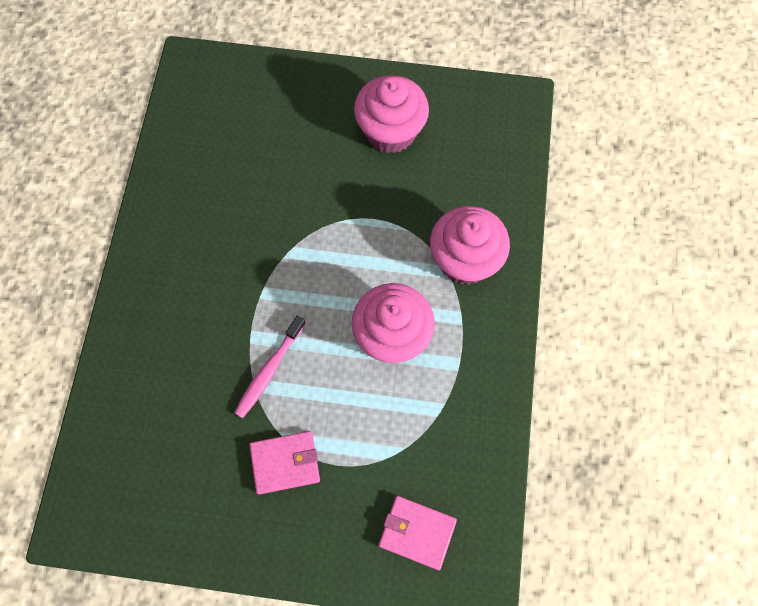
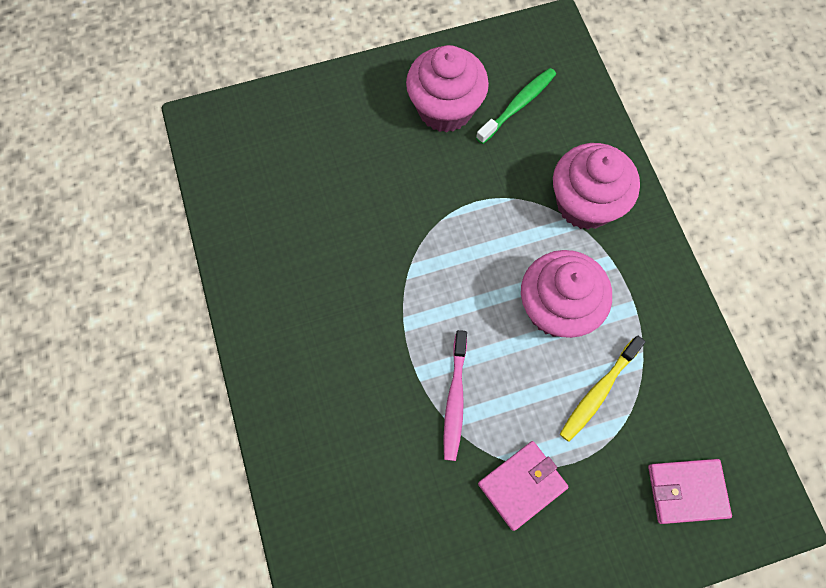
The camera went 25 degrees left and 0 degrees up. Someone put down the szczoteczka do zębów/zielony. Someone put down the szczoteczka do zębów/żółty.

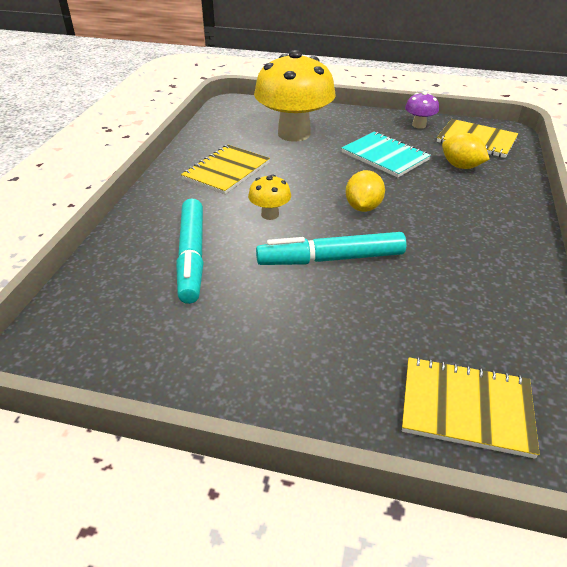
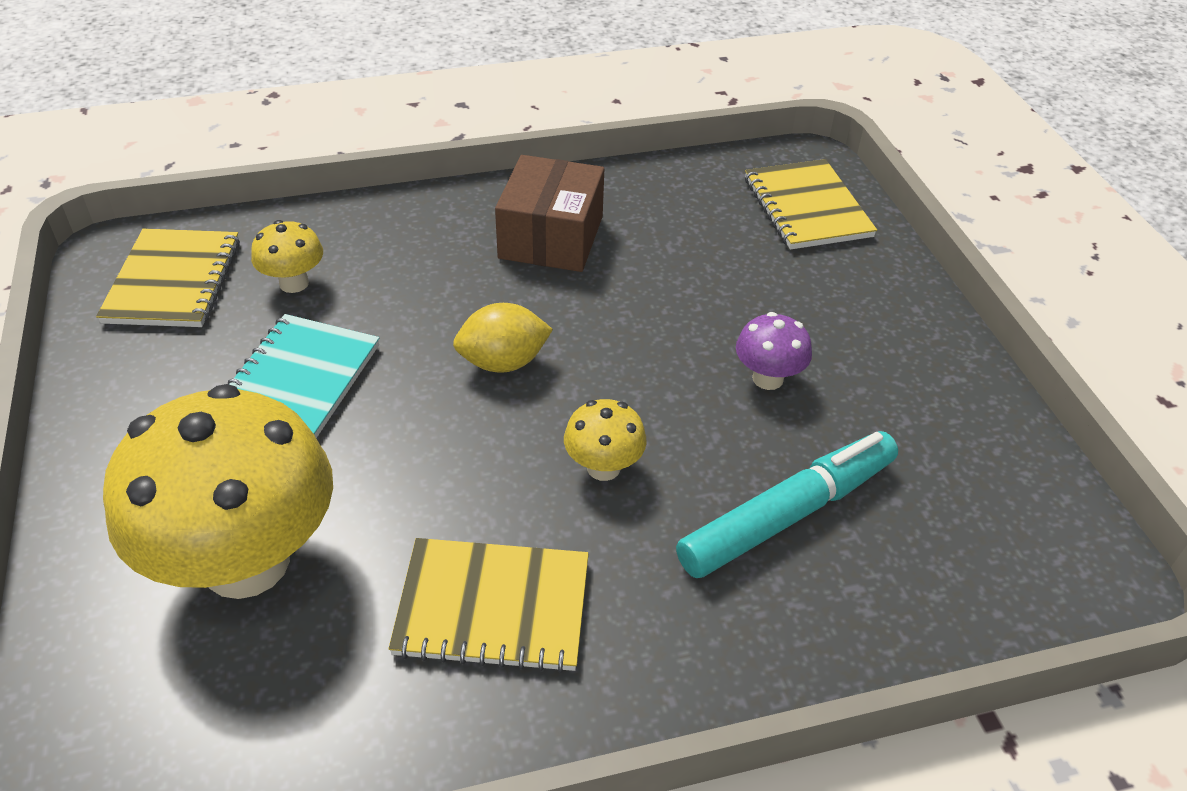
The camera went 120 degrees left and 5 degrees up. Someone took away the flamaster/turkusowy (2nd from left). Someone put down the pudełko/brązowy. Someone carried the grzyb/fioletowy. Someone swapped the cytryna/żółty (2nd from left) for the grzyb/żółty (2nd from left).

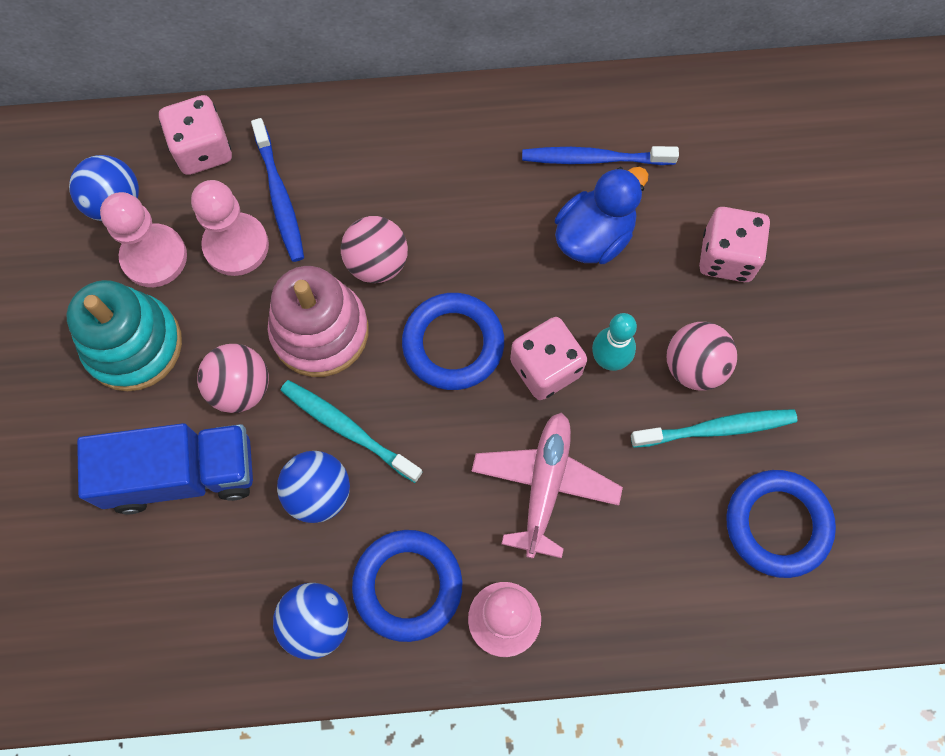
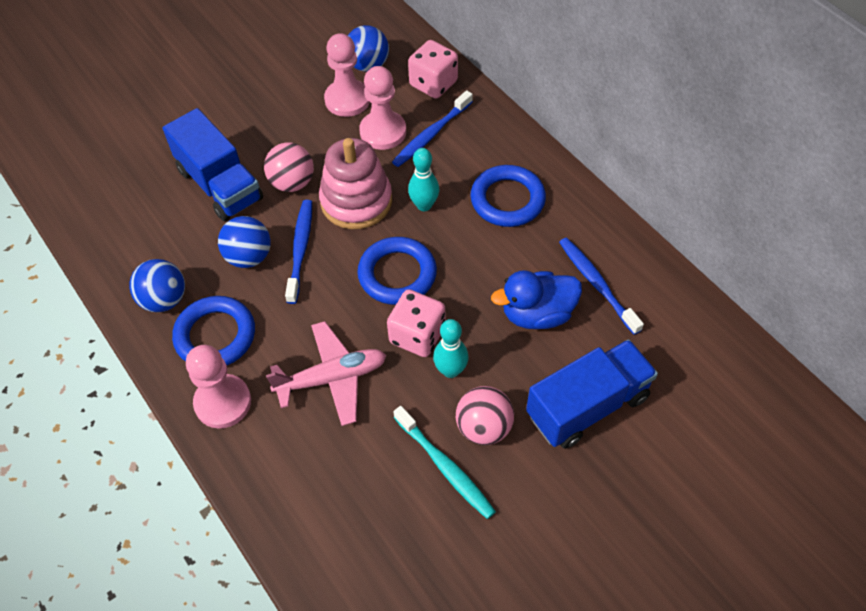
The camera went 60 degrees right and 15 degrees down. Someone took away the zabawka nakładanka/turkusowy. Someone carried the pierścień/niebieski (3rd from left). Someone swapped the piłka/różowy (2nd from left) for the kręgiel/turkusowy (1st from left). Someone swapped the kostka do gry/różowy (3rd from left) for the ciężarówka/niebieski (2nd from left). Someone repainted the szczoteczka do zębów/turkusowy (1st from left), which became the szczoteczka do zębów/niebieski (1st from left). Someone rotated the kaczka/niebieski by 150 degrees clockwise.

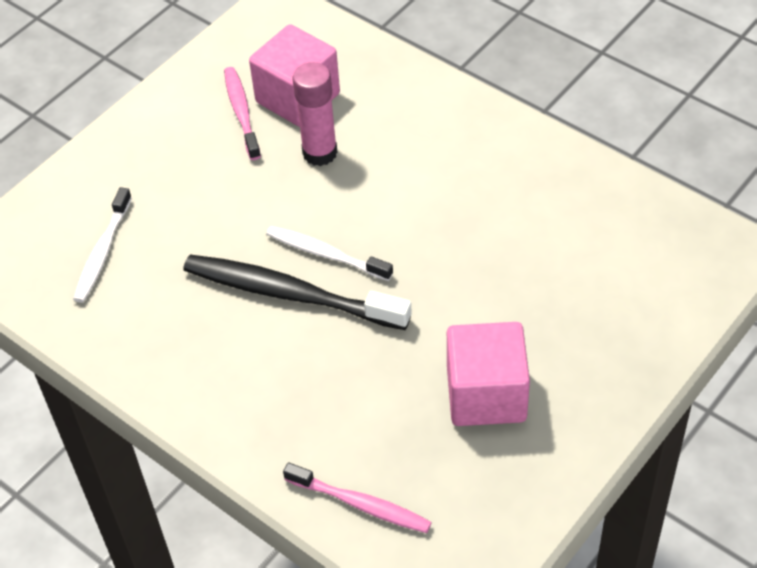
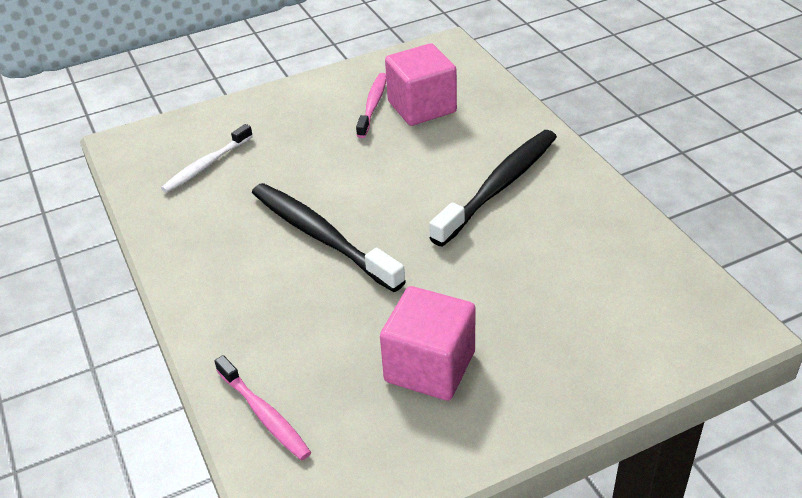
The camera went 25 degrees right and 10 degrees down. Someone took away the szczoteczka do zębów/biały (2nd from left). Someone took away the klej w sztyfcie/różowy. Someone put down the szczoteczka do zębów/czarny (2nd from left).

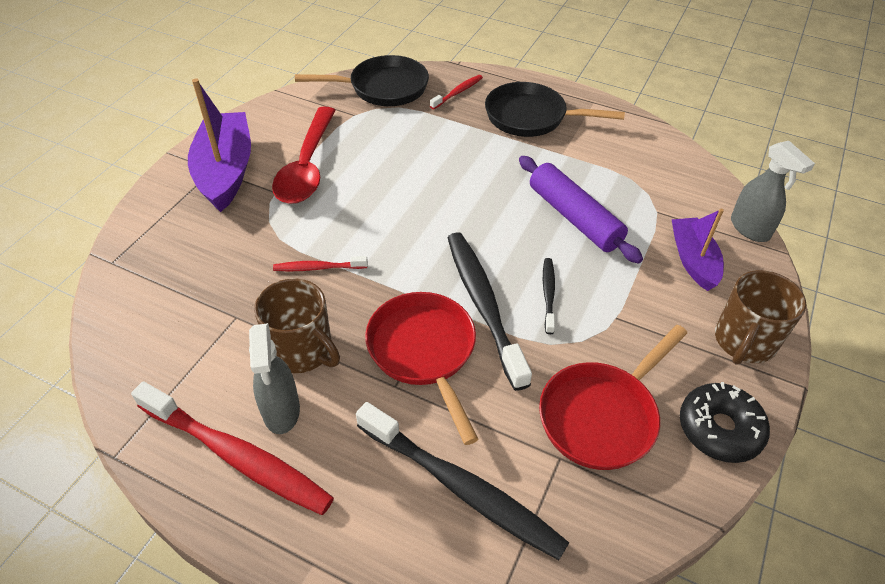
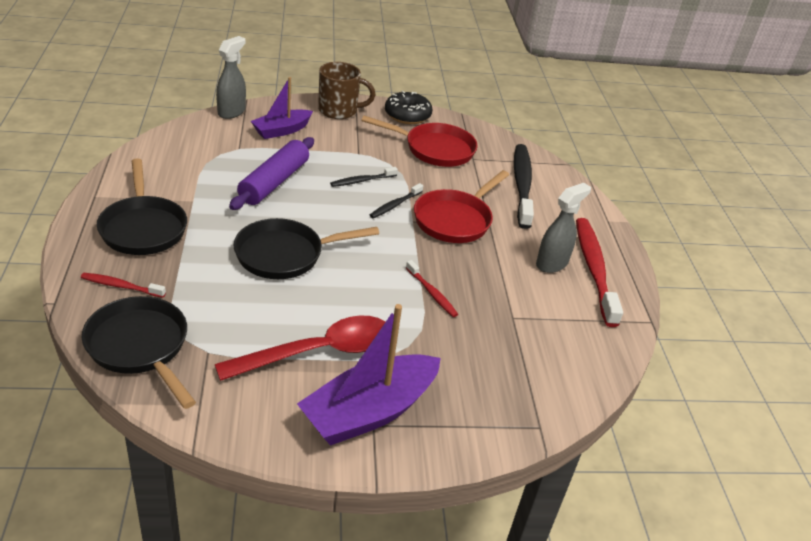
The camera went 125 degrees left and 10 degrees down. Someone took away the kubek/brązowy (1st from left). Someone put down the patelnia/czarny (3rd from left). Someone scaled the szczoteczka do zębów/czarny (2nd from left) by 0.49.

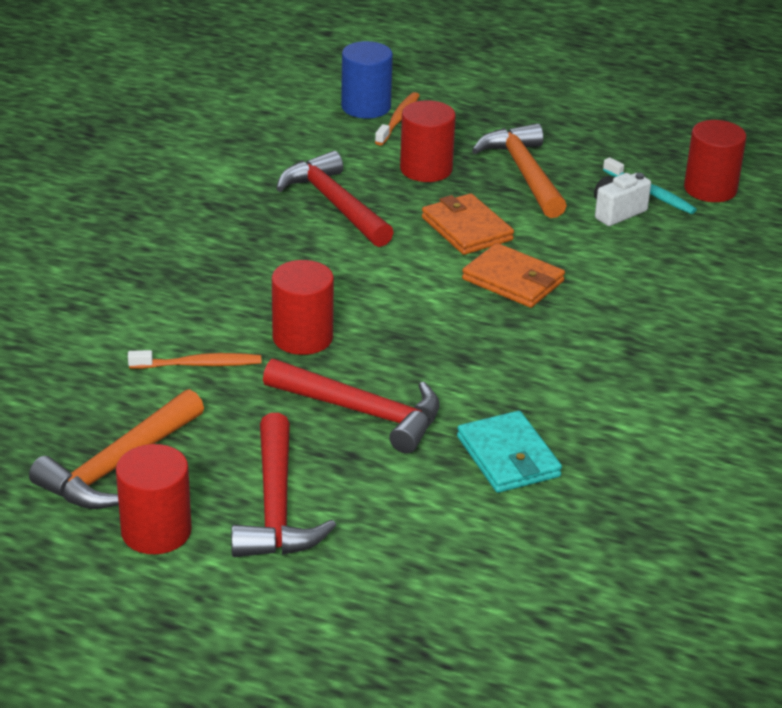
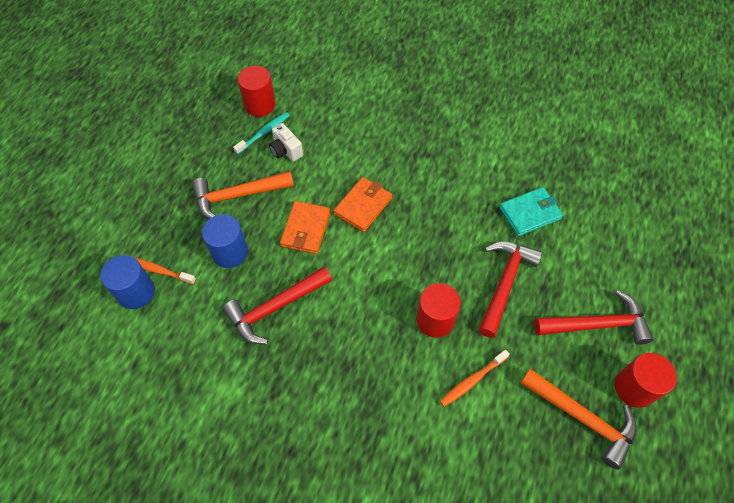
The camera went 90 degrees left and 25 degrees up. Someone repainted the walec/czerwony (3rd from left), which became the walec/niebieski (2nd from left). Someone rotated the szczoteczka do zębów/pomarańczowy (1st from left in the first image) by 120 degrees counterclockwise. Someone rotated the portfel/pomarańczowy (1st from left) by 45 degrees counterclockwise.

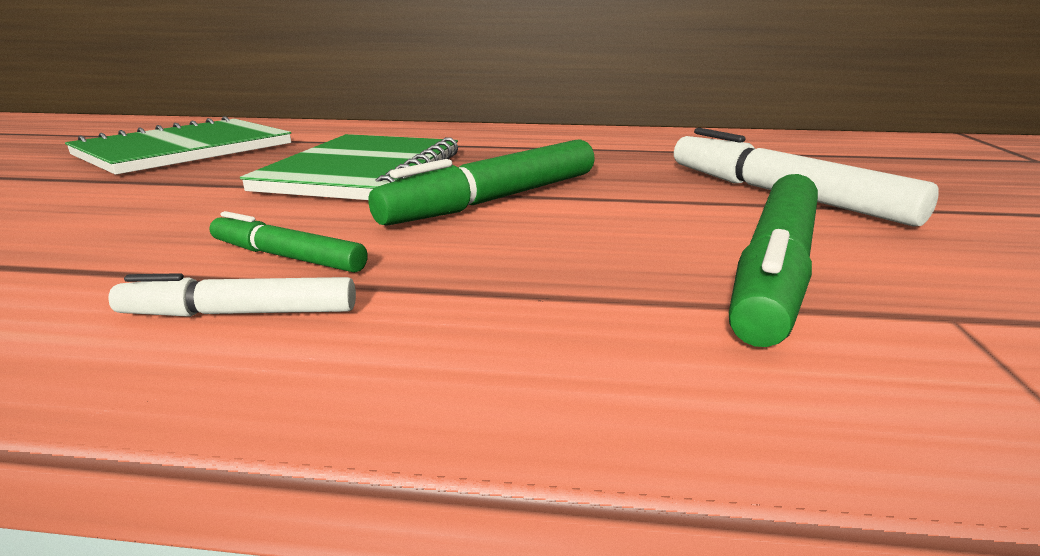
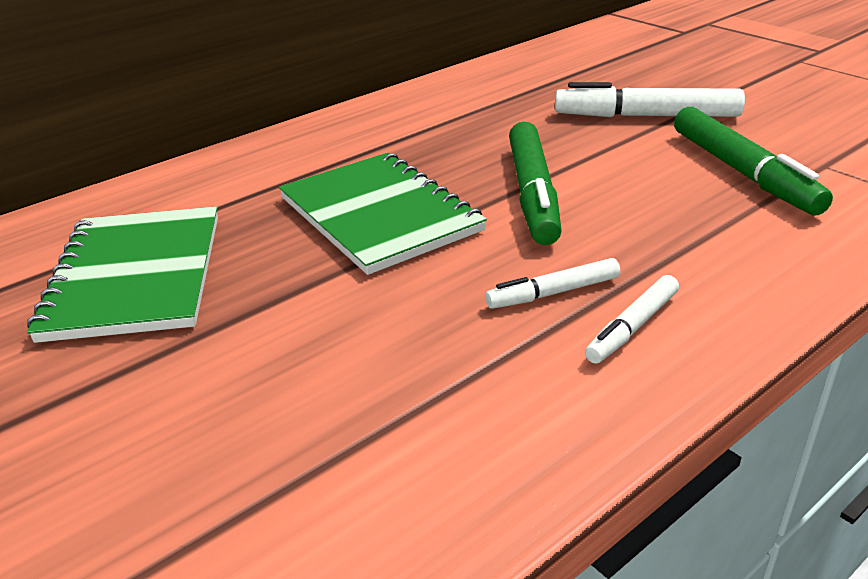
The camera went 45 degrees left and 10 degrees up. Someone repainted the flamaster/zielony (1st from left), which became the flamaster/biały (1st from left).

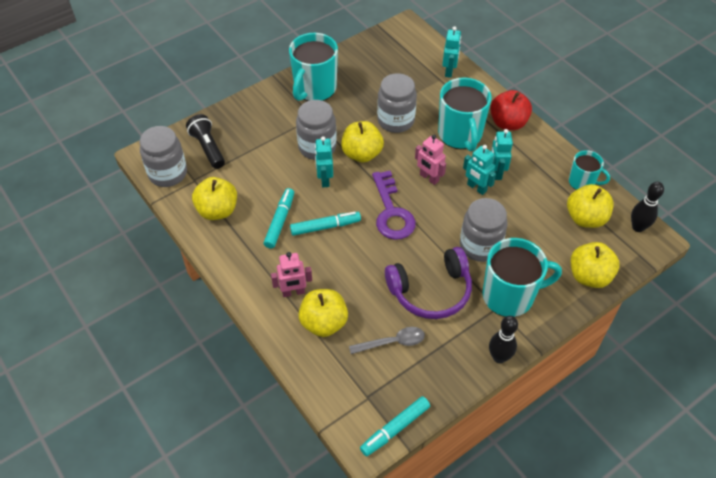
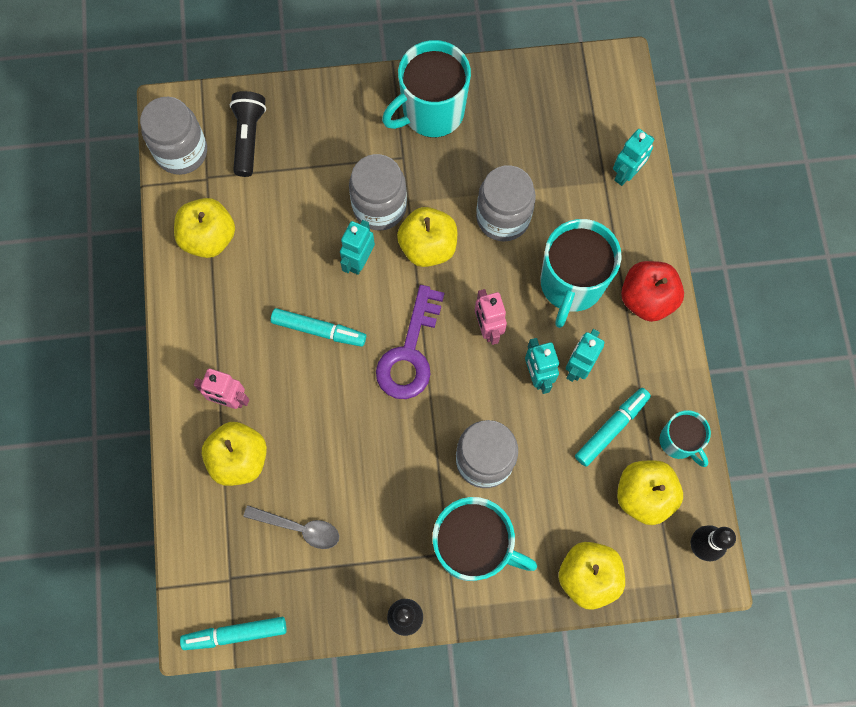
The camera went 30 degrees right and 20 degrees up. Someone took away the słuchawki/fioletowy. Someone carried the flamaster/turkusowy (1st from left in the first image).

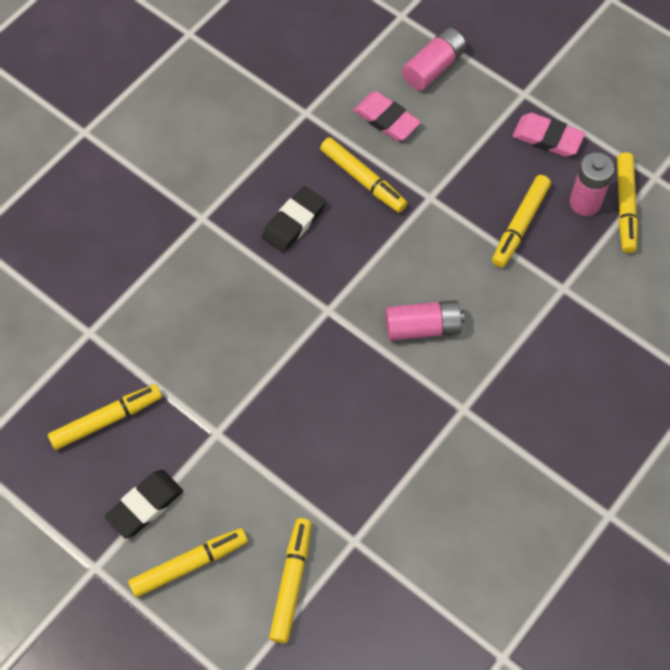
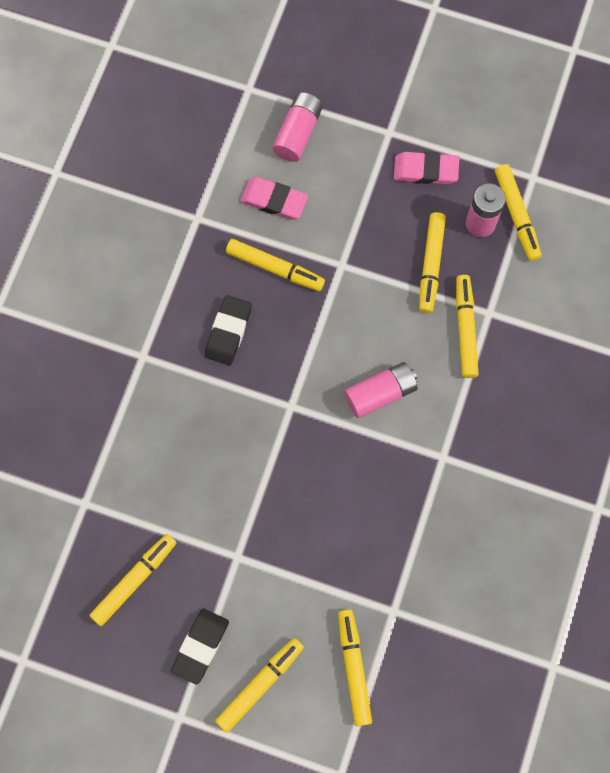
The camera went 20 degrees left and 10 degrees up. Someone put down the flamaster/żółty (6th from left).

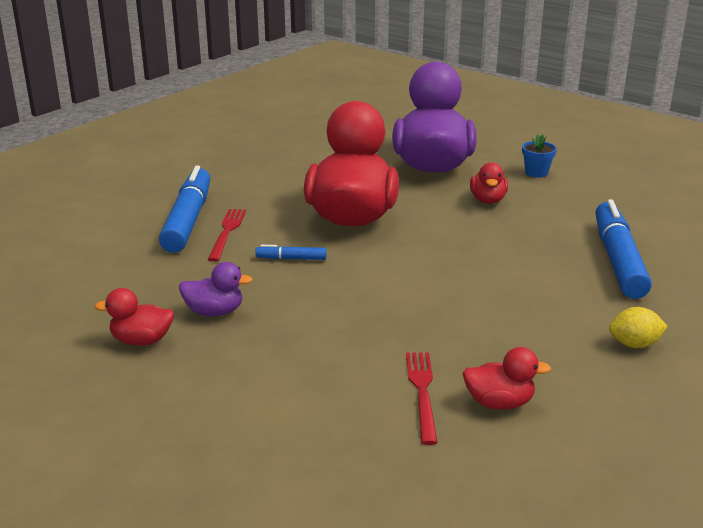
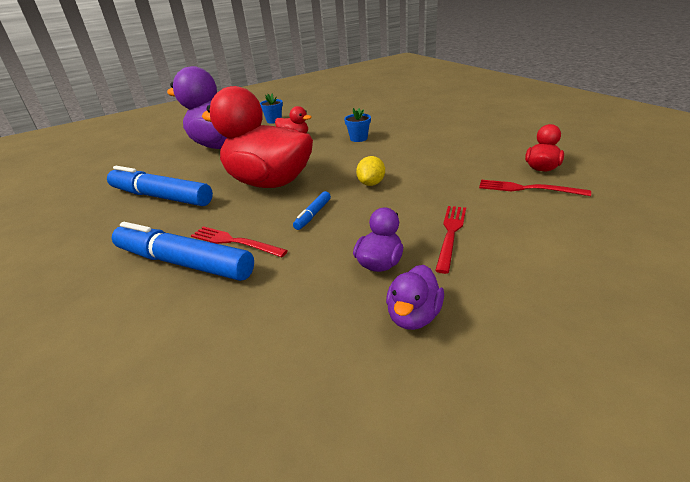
The camera went 65 degrees left and 5 degrees up. Someone put down the doniczka/niebieski (2nd from left). Someone put down the widelec/czerwony (2nd from left). Someone carried the flamaster/niebieski (3rd from left in the first image). Someone carried the cytryna/żółty. Someone repainted the kaczka/czerwony (1st from left), which became the kaczka/fioletowy (3rd from left).

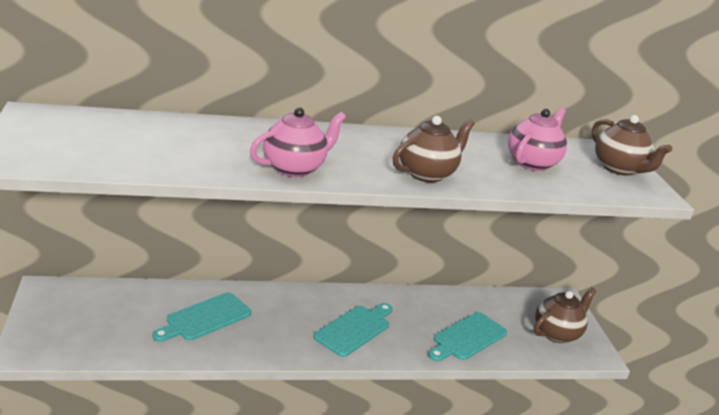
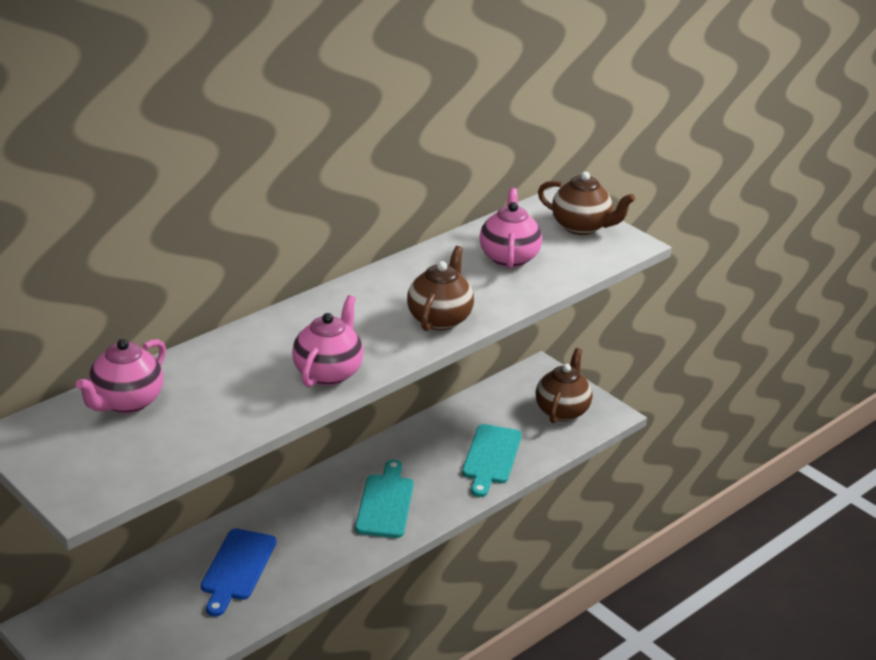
The camera went 30 degrees left and 5 degrees up. Someone put down the imbryk/różowy (1st from left). Someone repainted the deska do krojenia/turkusowy (1st from left), which became the deska do krojenia/niebieski.

